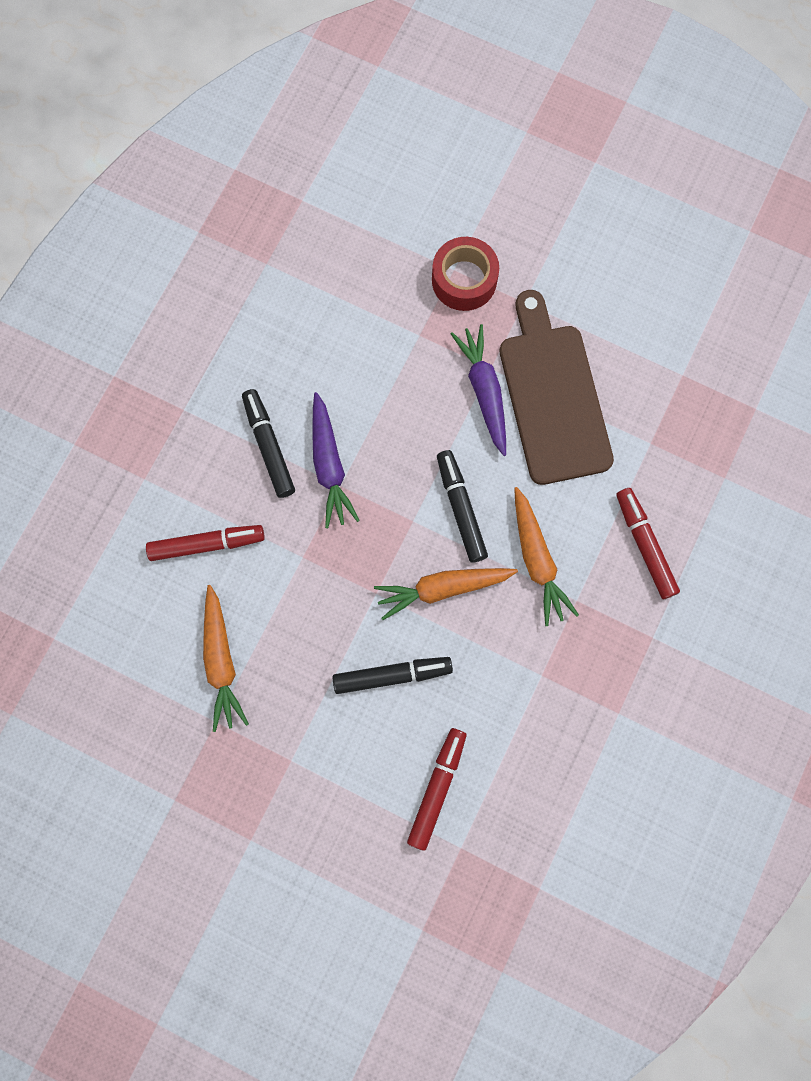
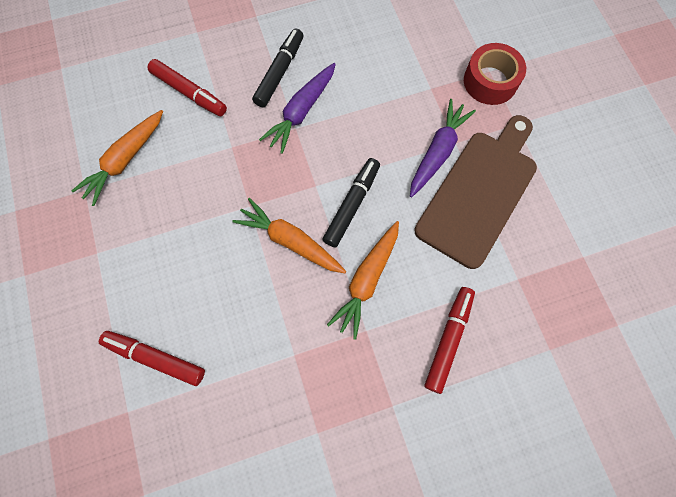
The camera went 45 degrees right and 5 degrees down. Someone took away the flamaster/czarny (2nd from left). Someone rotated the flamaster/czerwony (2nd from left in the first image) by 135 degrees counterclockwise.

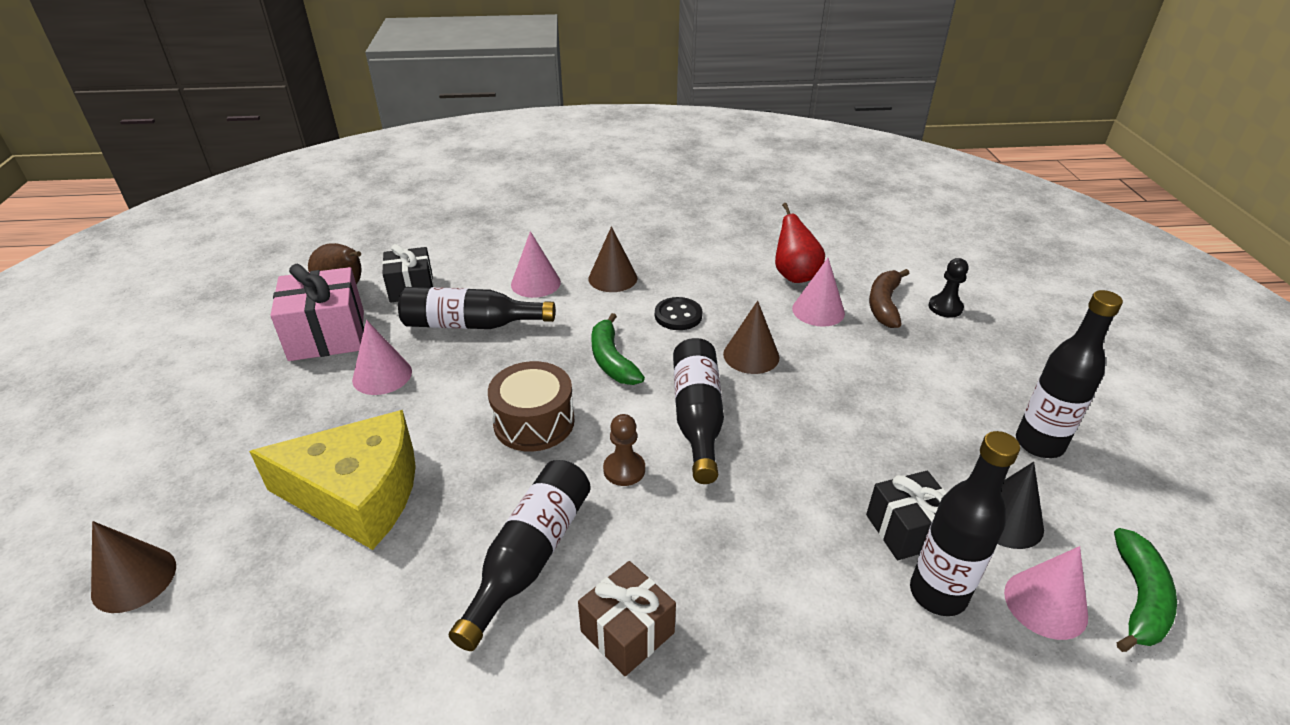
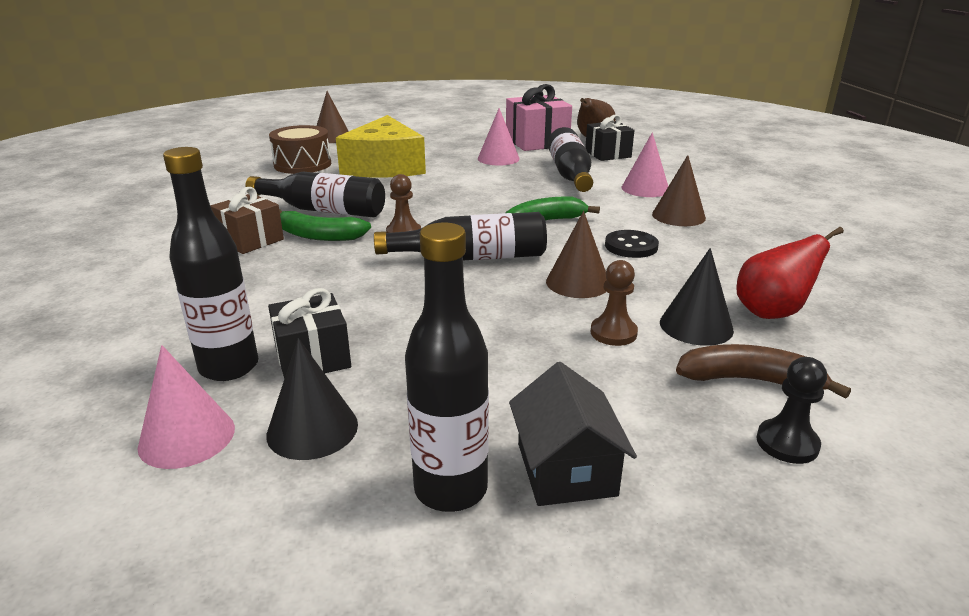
The camera went 85 degrees right and 10 degrees down. Someone put down the domek/czarny. Someone put down the pionek/brązowy (2nd from left). Someone carried the bęben/brązowy. Someone carried the banan/zielony (2nd from left in the first image). Someone repainted the stożek/różowy (3rd from left), which became the stożek/czarny (2nd from left).

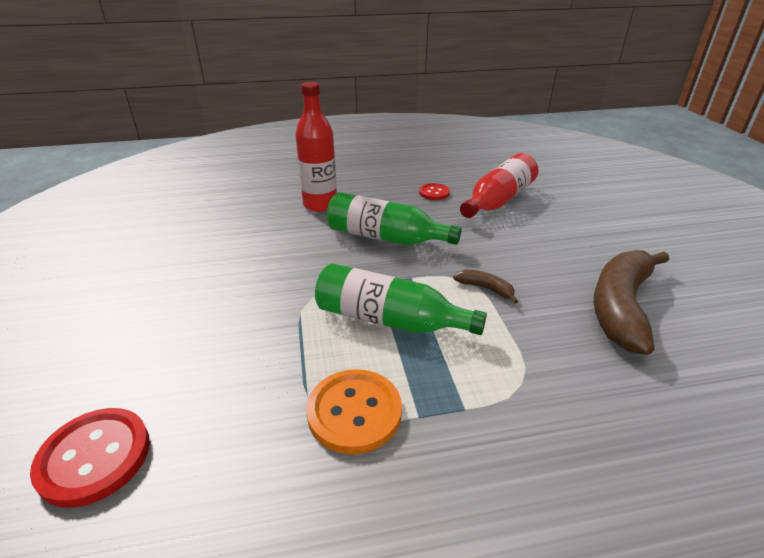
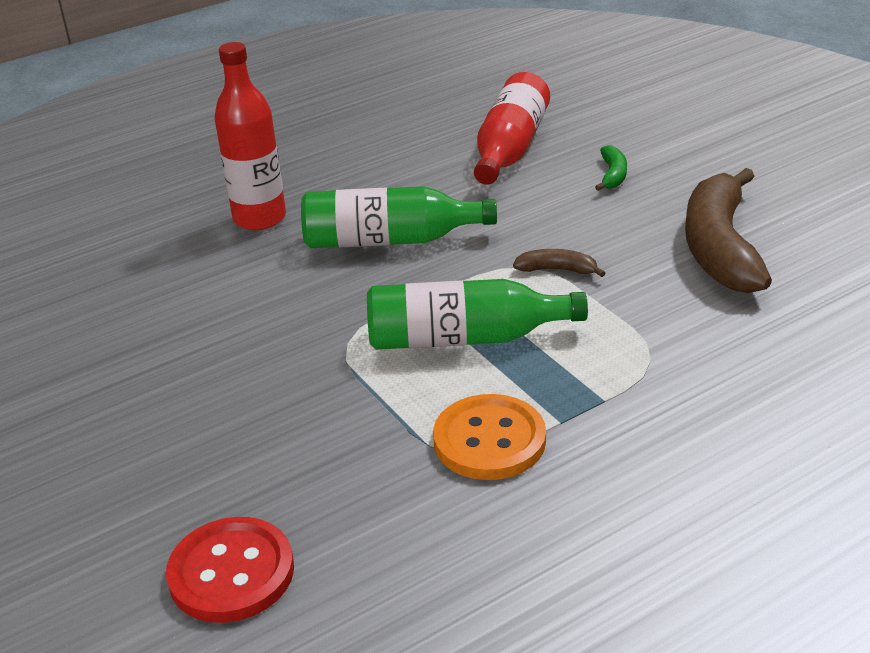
The camera went 20 degrees left and 0 degrees up. Someone took away the guzik/czerwony (2nd from left). Someone put down the banan/zielony.

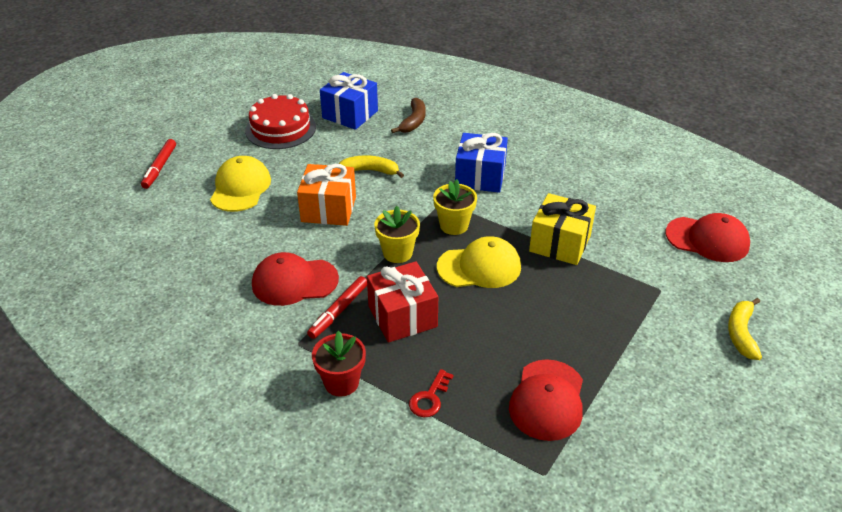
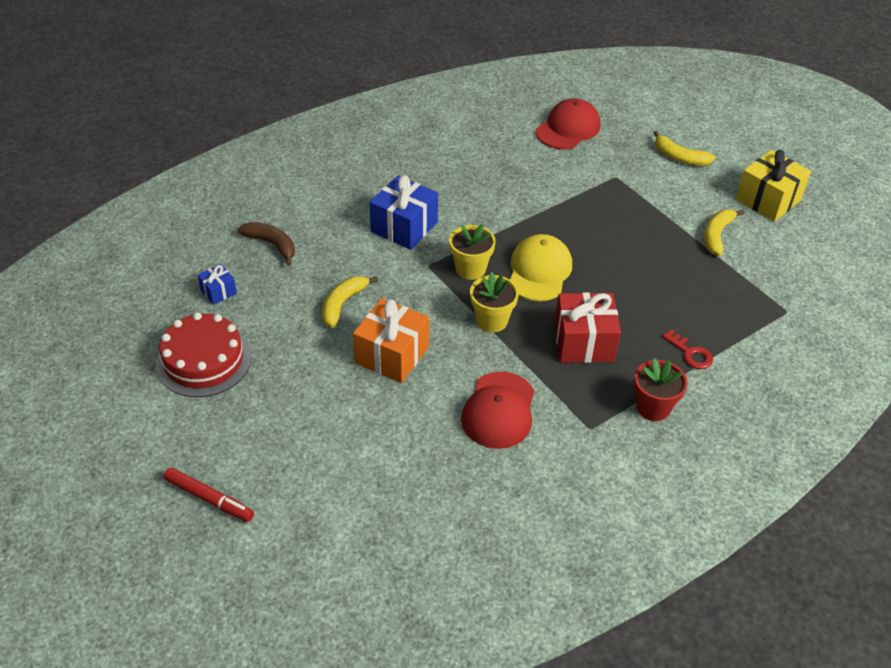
The camera went 70 degrees left and 5 degrees up. Someone took away the czapka/żółty (1st from left). Someone took away the flamaster/czerwony (2nd from left). Someone took away the czapka/czerwony (2nd from left). Someone put down the banan/żółty (3rd from left). Someone carried the prezent/żółty. Someone scaled the prezent/niebieski (1st from left) by 0.51.

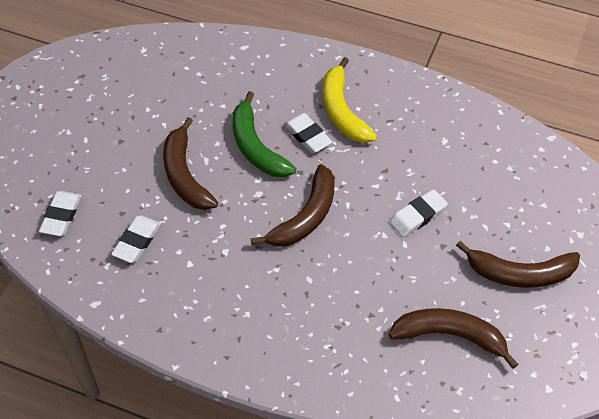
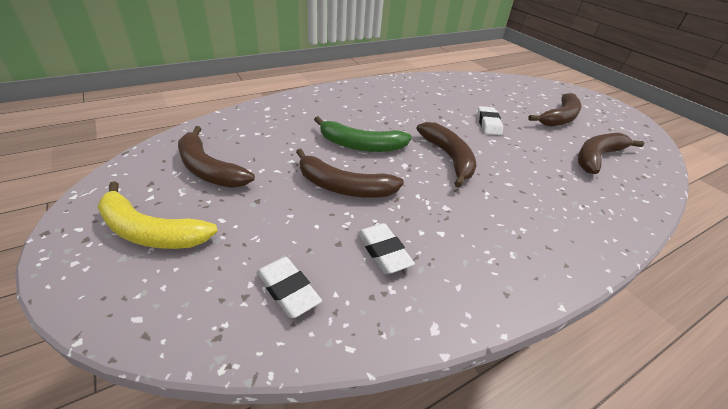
The camera went 55 degrees left and 15 degrees down. Someone took away the gumka do mazania/biały (3rd from left). Someone put down the banan/brązowy (1st from left). Someone carried the banan/żółty.

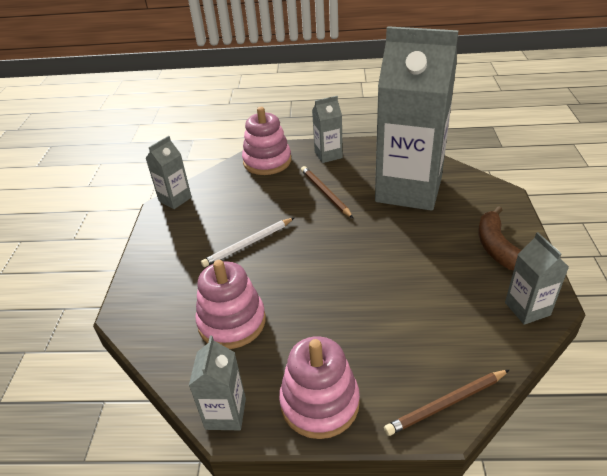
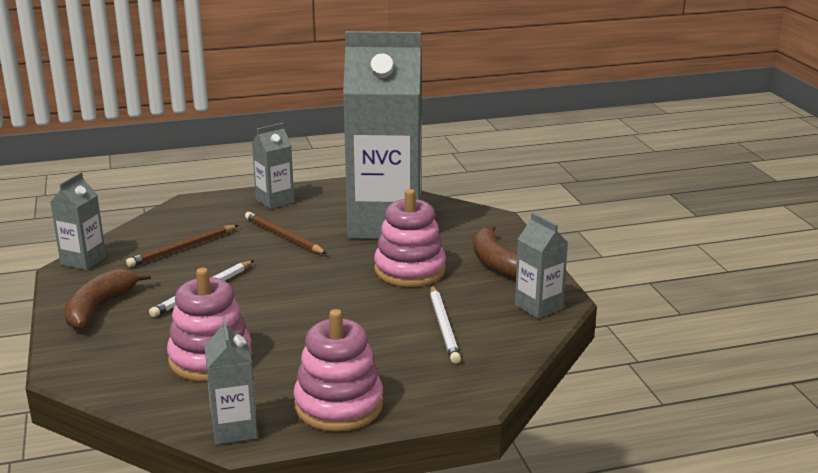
The camera went 20 degrees left and 15 degrees down. Someone put down the banan/brązowy (1st from left). Someone put down the ołówek/biały (2nd from left). Someone carried the zabawka nakładanka/różowy (2nd from left in the first image). Someone carried the ołówek/brązowy (2nd from left in the first image).

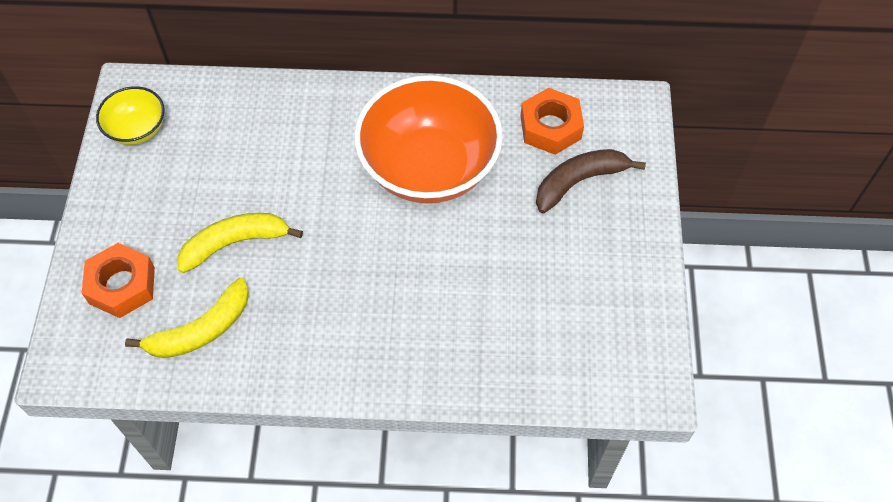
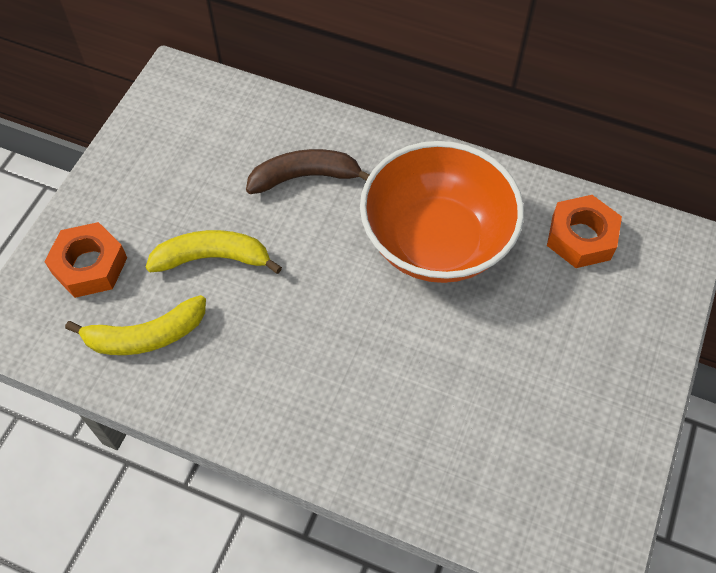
The camera went 20 degrees right and 0 degrees up. Someone took away the miska/żółty. Someone carried the banan/brązowy.

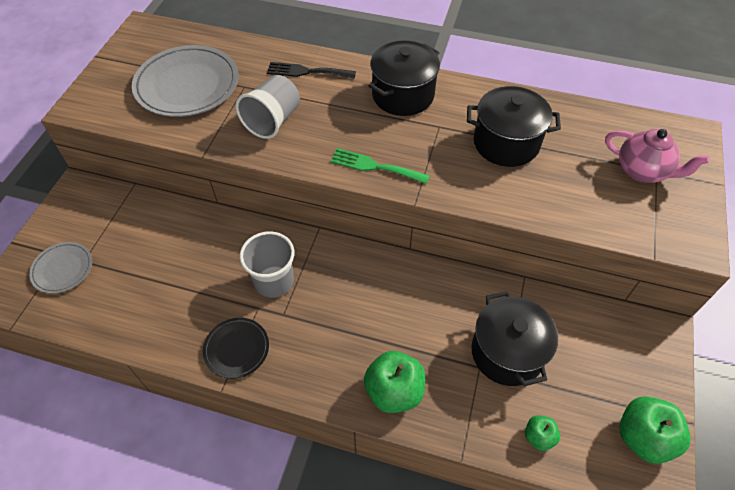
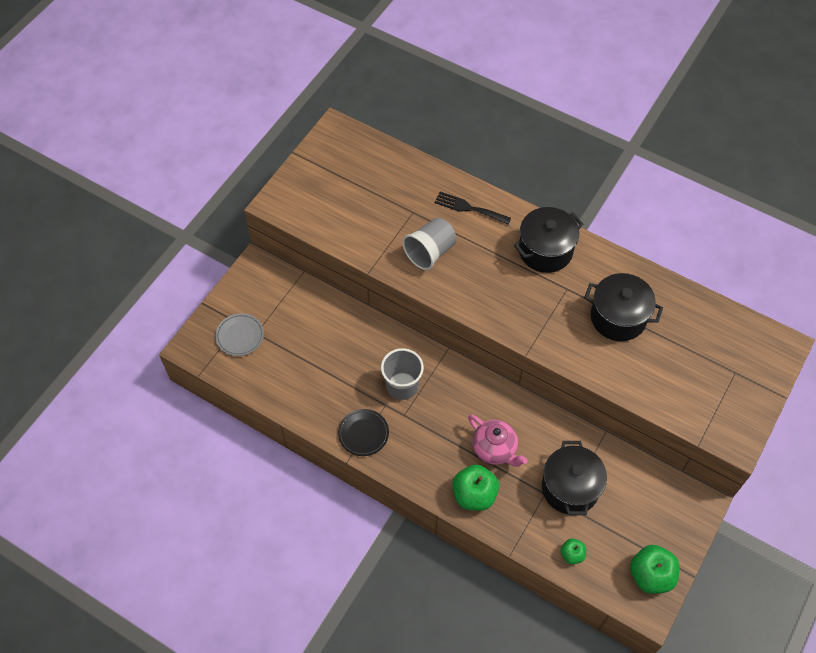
The camera went 15 degrees right and 5 degrees up. Someone took away the talerz/szary (2nd from left). Someone took away the widelec/zielony. Someone carried the imbryk/różowy.

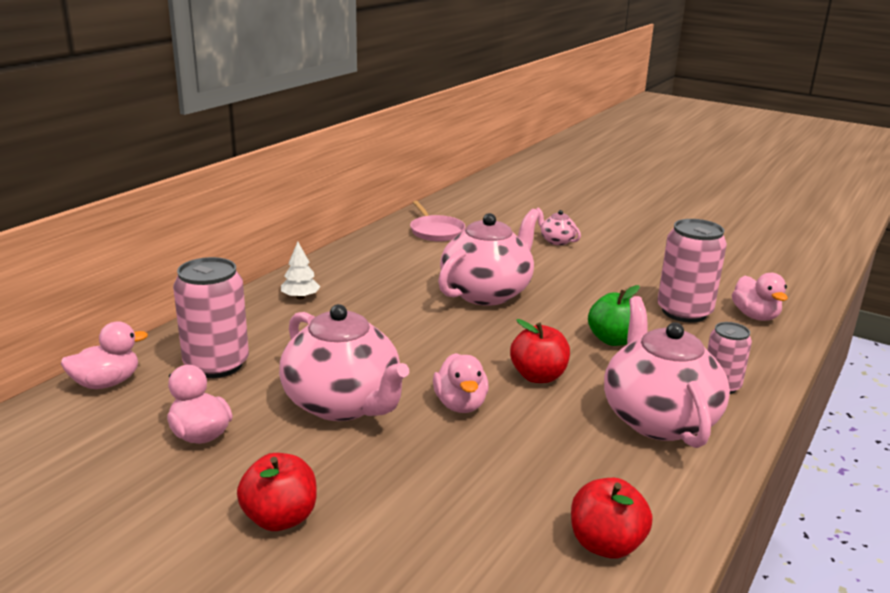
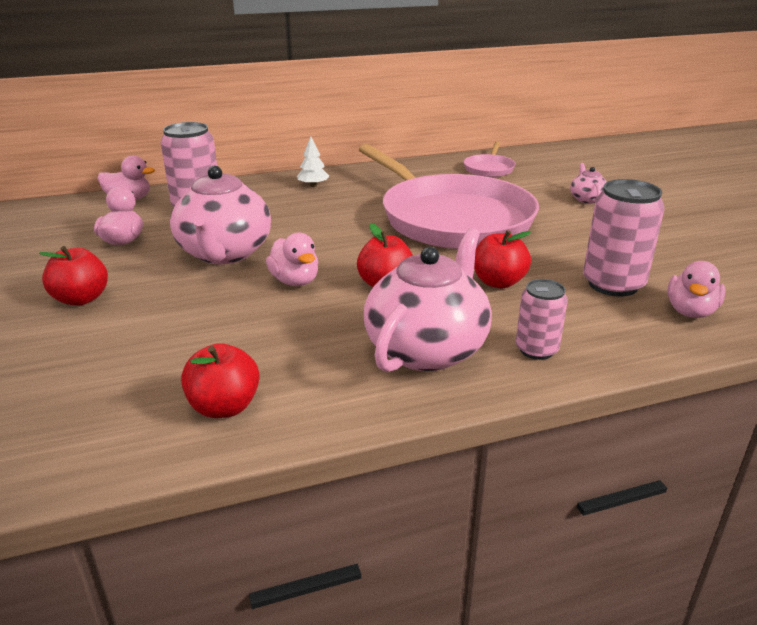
The camera went 40 degrees right and 5 degrees up. Someone swapped the imbryk/różowy (2nd from left) for the patelnia/różowy (1st from left). Someone repainted the jabłko/zielony, which became the jabłko/czerwony (4th from left). Someone rotated the kaczka/różowy (3rd from left) by 60 degrees counterclockwise.

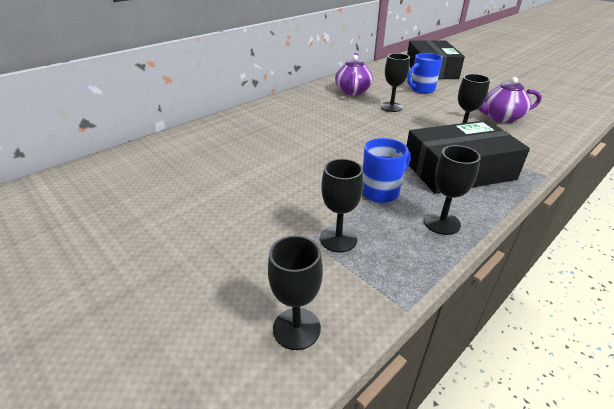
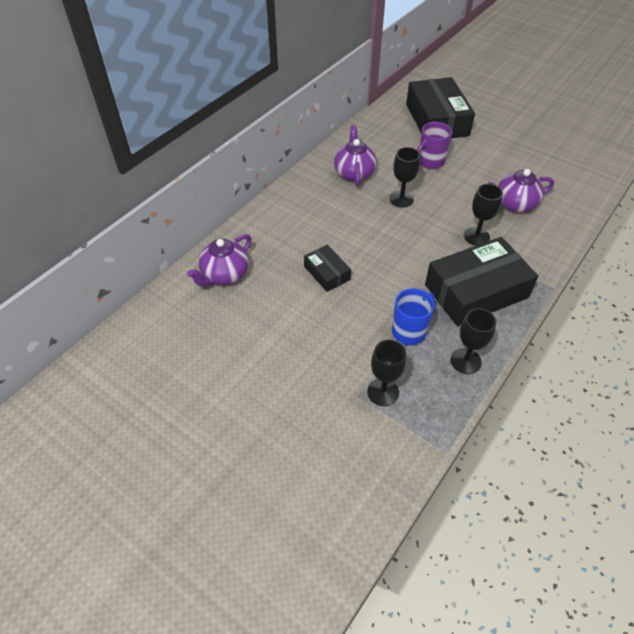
The camera went 10 degrees left and 15 degrees up. Someone took away the kielich/czarny (1st from left). Someone put down the imbryk/fioletowy (1st from left). Someone put down the pudełko/czarny (1st from left). Someone repainted the kubek/niebieski (2nd from left), which became the kubek/fioletowy.

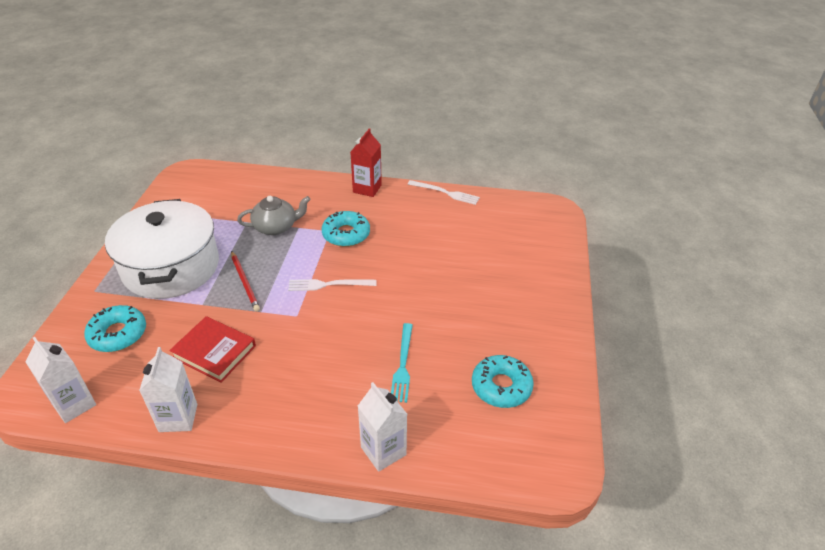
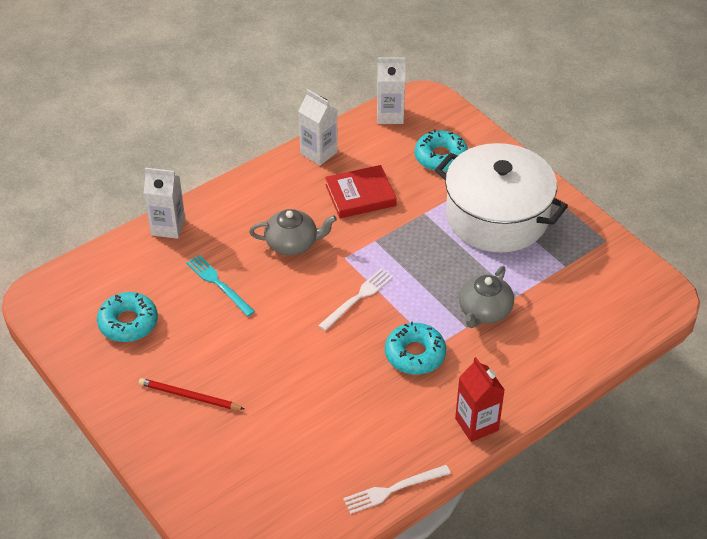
The camera went 135 degrees right and 5 degrees up. Someone put down the imbryk/szary (1st from left). Someone carried the ołówek/czerwony.

